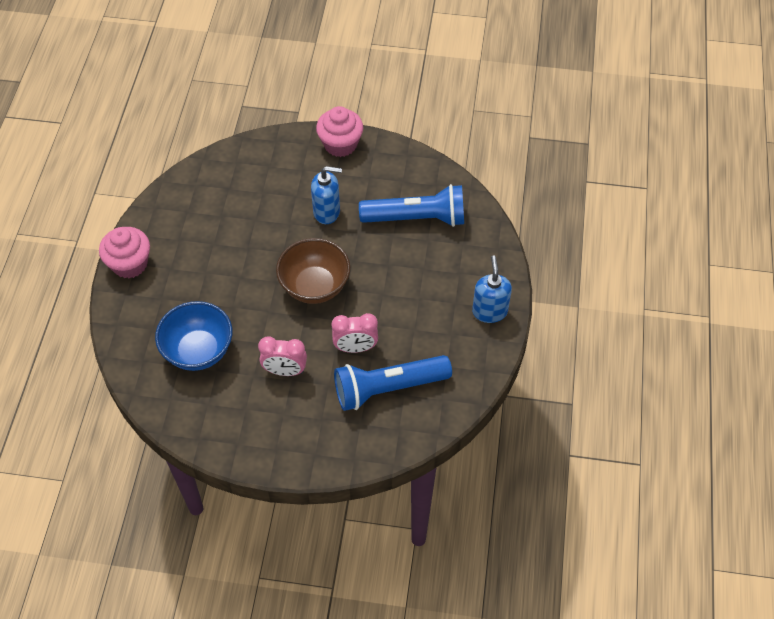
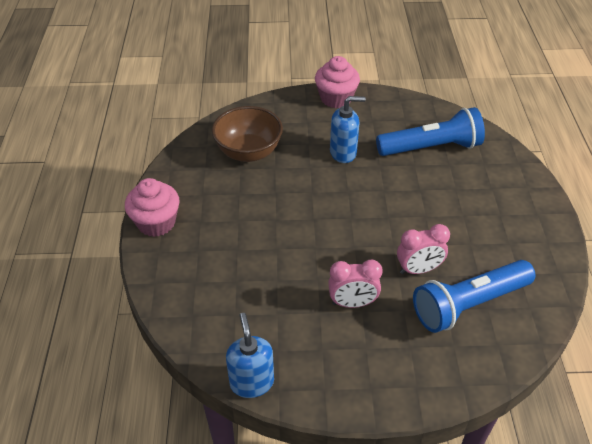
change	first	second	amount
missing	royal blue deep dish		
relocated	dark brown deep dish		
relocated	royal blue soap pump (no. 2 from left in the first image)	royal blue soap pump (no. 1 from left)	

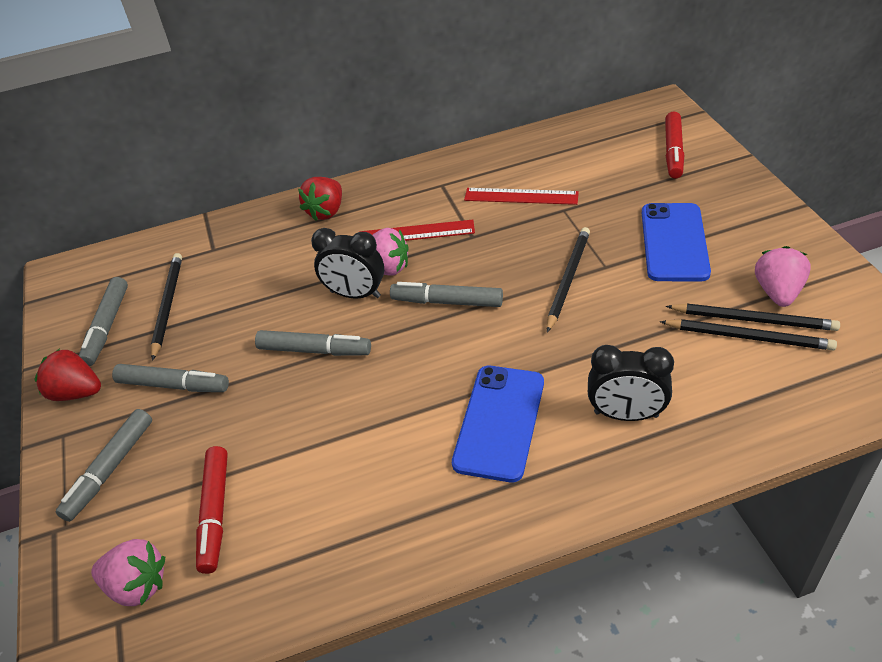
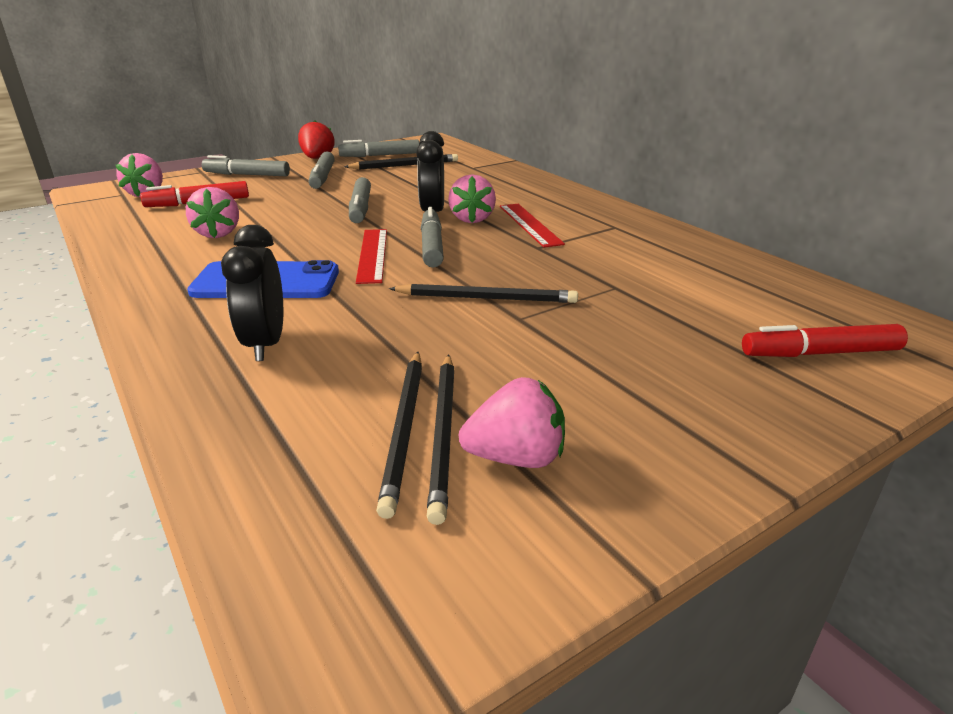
change	first	second	amount
missing	scarlet toy strawberry (no. 2 from left)		
relocated	scarlet straightedge (no. 2 from left in the first image)	scarlet straightedge (no. 1 from left)	
missing	royal blue phone (no. 2 from left)		
appeared		pink toy strawberry (no. 2 from left)	

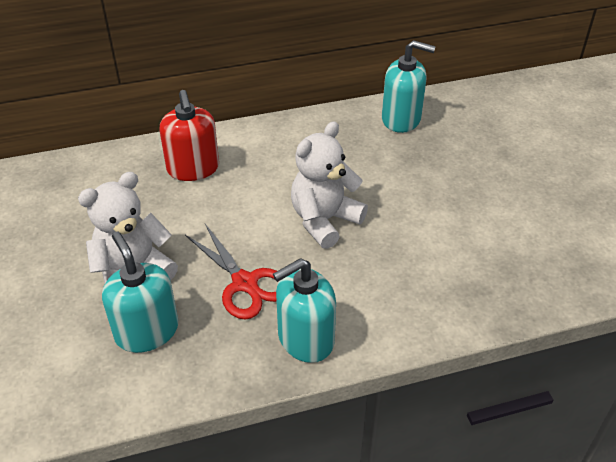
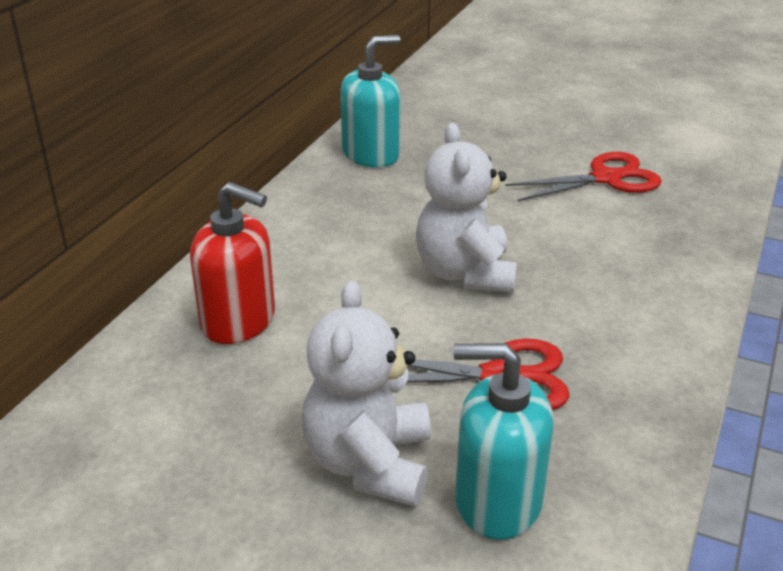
change	first	second	amount
missing	turquoise soap pump (no. 2 from left)		
appeared		scarlet shears (no. 2 from left)	

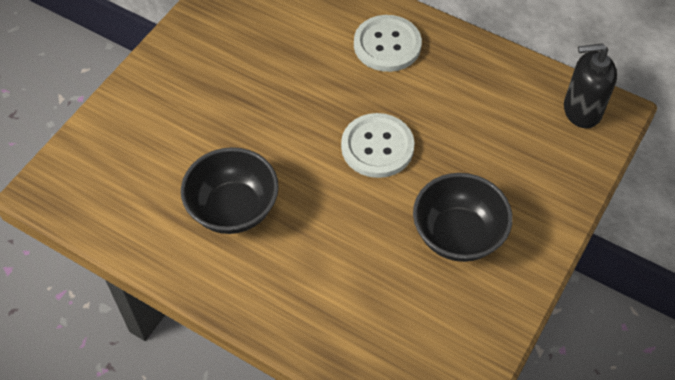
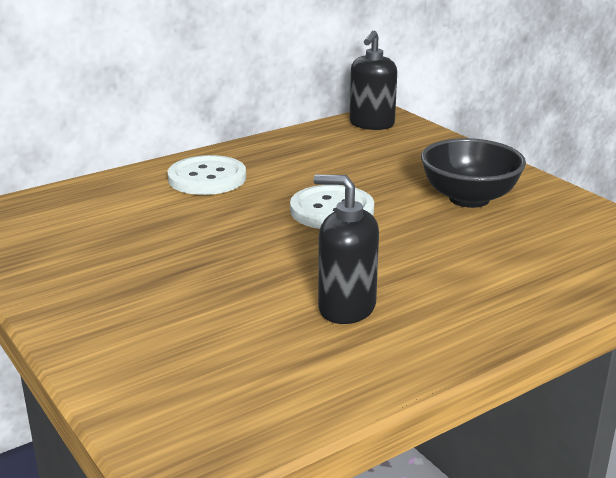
change	first	second	amount
exchanged	black deep dish (no. 1 from left)	black soap pump (no. 1 from left)	

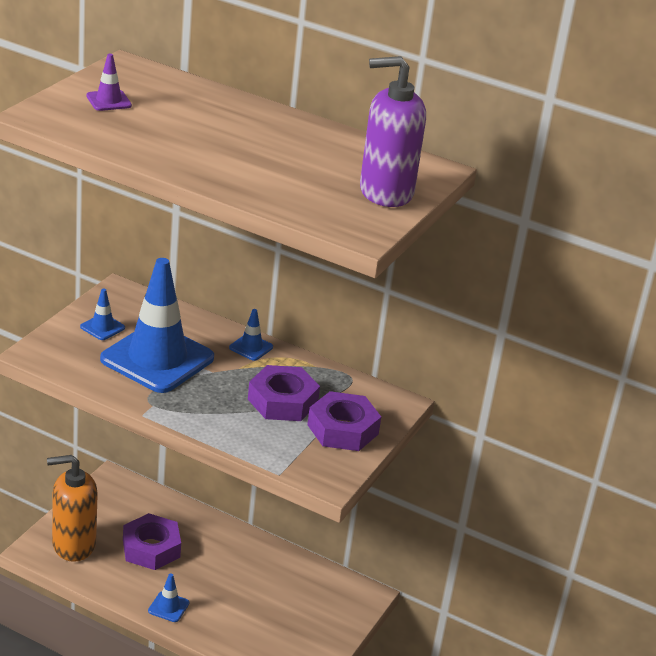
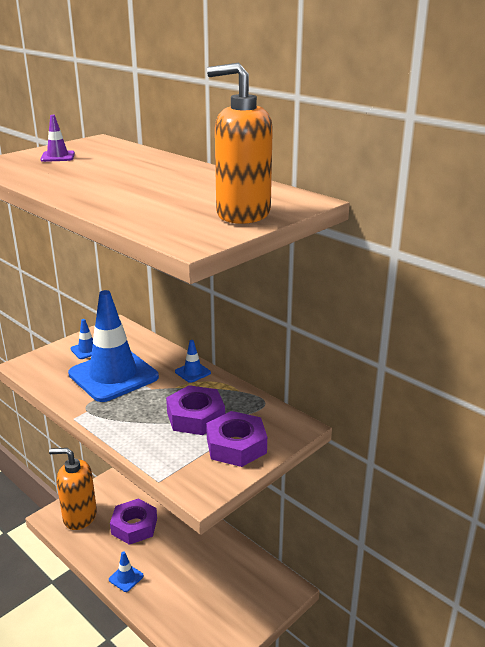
change	first	second	amount
colour	violet soap pump	bright orange soap pump (no. 2 from left)	

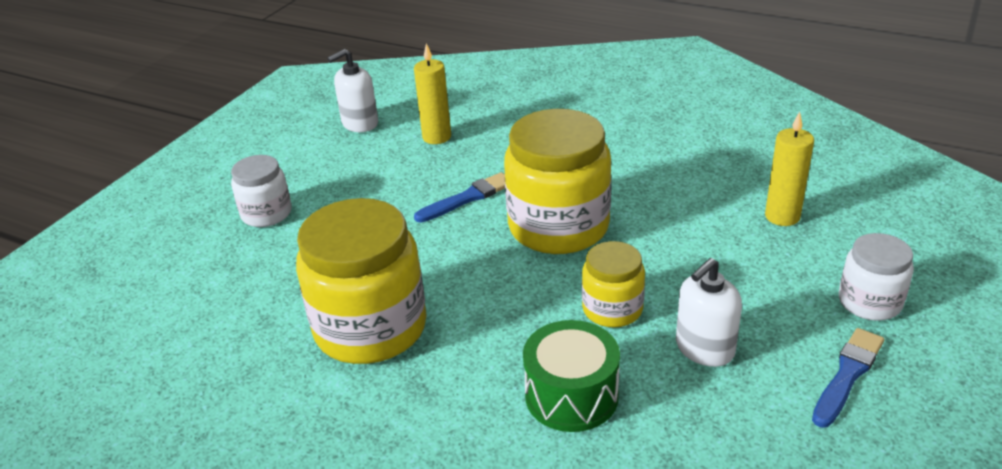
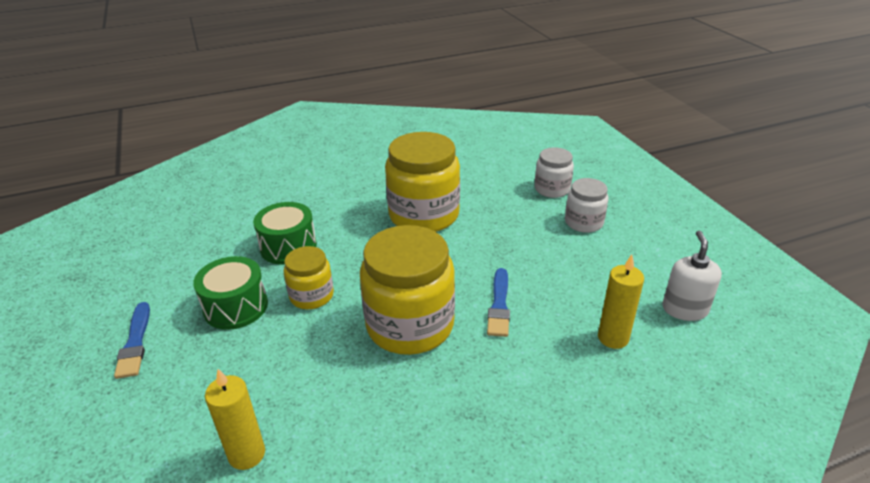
change	first	second	amount
exchanged	pure white soap pump (no. 2 from left)	green drum (no. 1 from left)	
relocated	pure white jam jar (no. 2 from left in the first image)	pure white jam jar (no. 1 from left)	

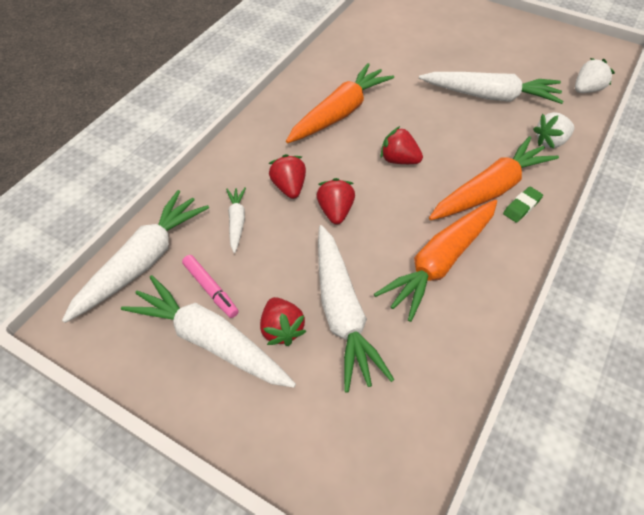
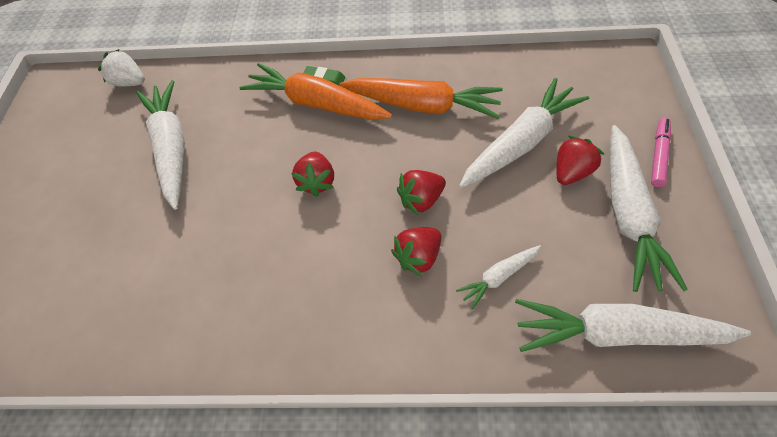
change	first	second	amount
relocated	pink marker		
missing	bright orange carrot (no. 1 from left)		
missing	pure white toy strawberry (no. 1 from left)		

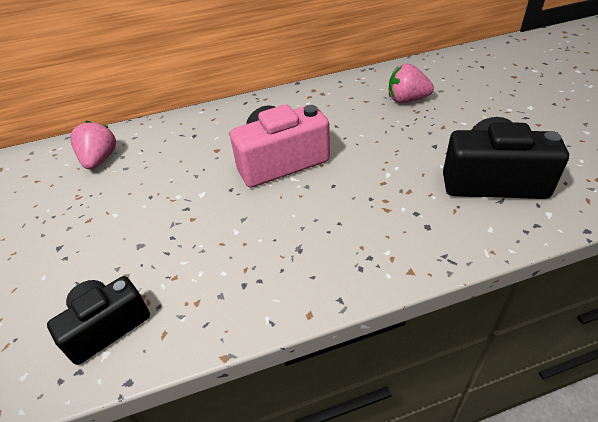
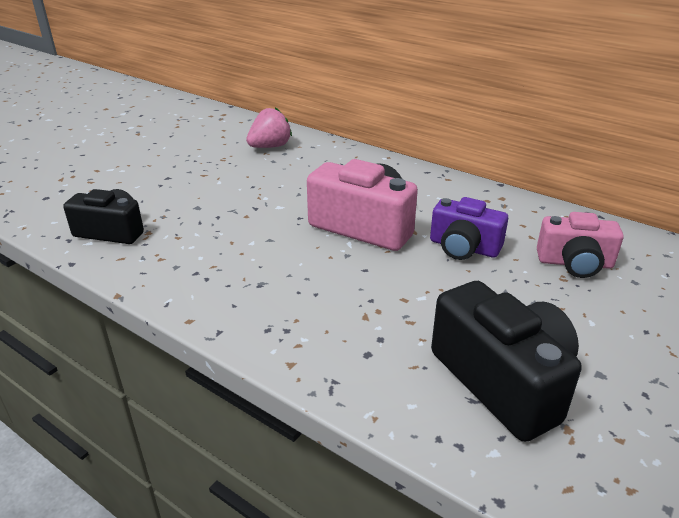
change	first	second	amount
exchanged	pink toy strawberry (no. 2 from left)	pink compact camera (no. 2 from left)	
appeared		violet compact camera	

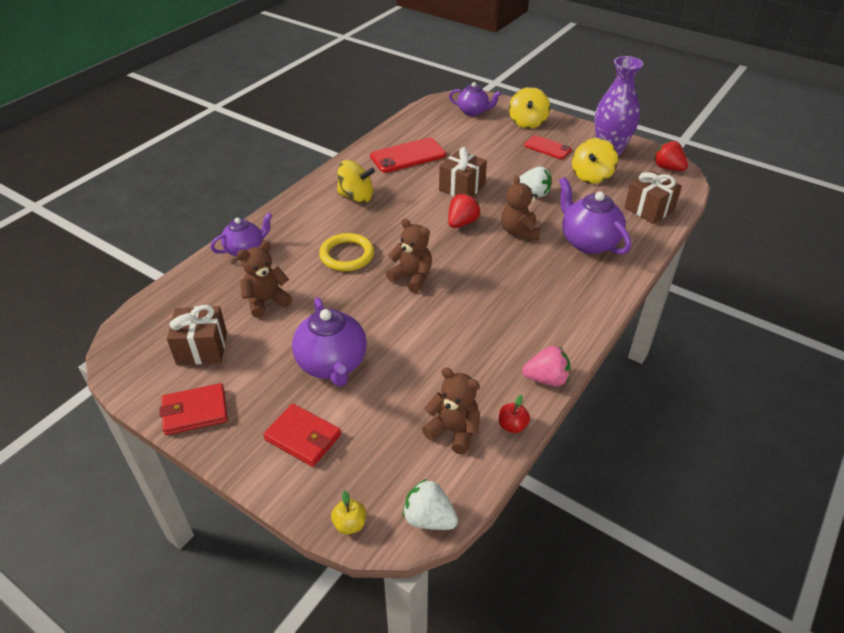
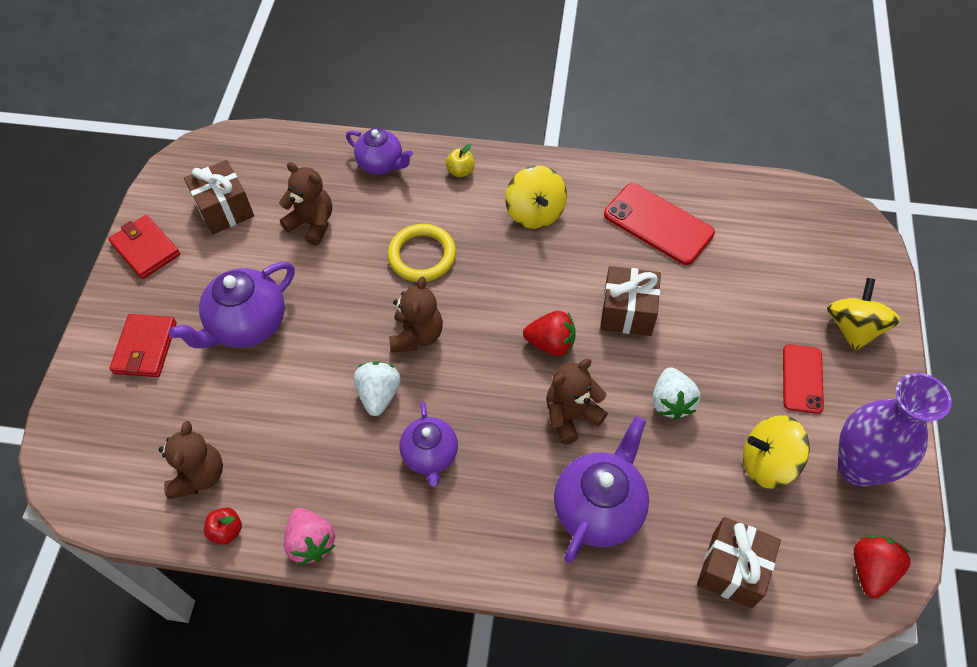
change	first	second	amount
relocated	yellow toy apple		
relocated	pure white toy strawberry (no. 1 from left)		
relocated	violet teapot (no. 3 from left)		
spun	yellow whirligig (no. 2 from left in the first image)	yellow whirligig (no. 3 from left)	120 degrees clockwise

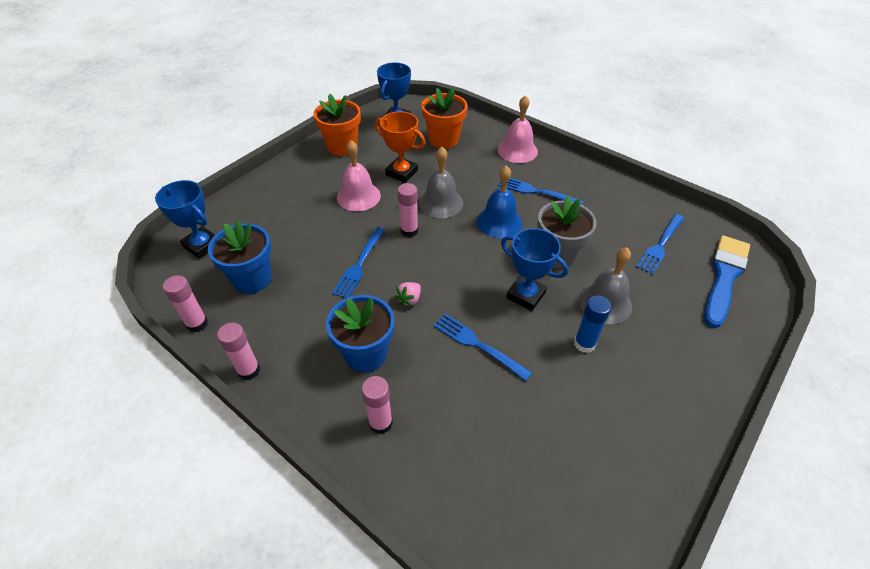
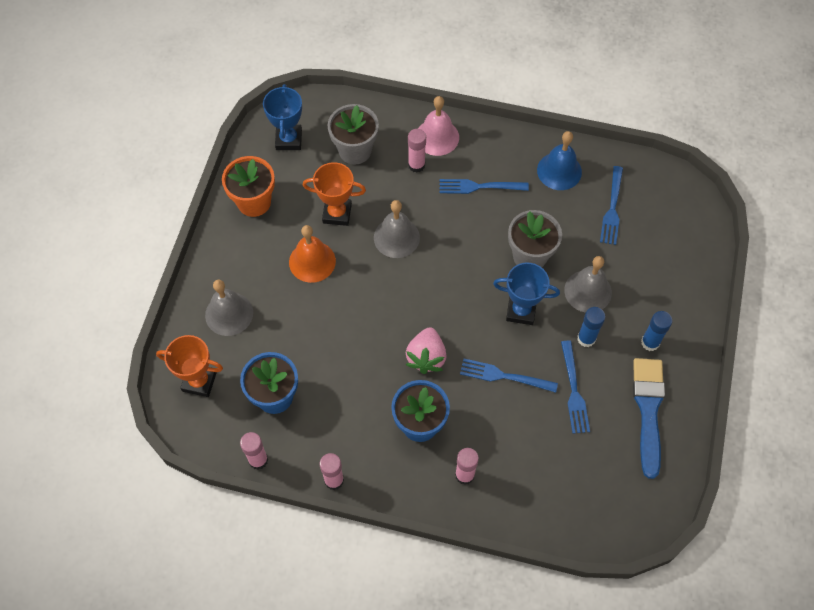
change	first	second	amount
colour	royal blue trophy (no. 1 from left)	bright orange trophy (no. 1 from left)	
relocated	royal blue table fork (no. 1 from left in the first image)	royal blue table fork (no. 3 from left)	
colour	pink school bell (no. 1 from left)	bright orange school bell	
size	pink toy strawberry		x1.79
relocated	pink stick of glue (no. 4 from left in the first image)	pink stick of glue (no. 3 from left)	
colour	bright orange plant pot (no. 2 from left)	ash-grey plant pot (no. 1 from left)	
relocated	royal blue school bell		
relocated	royal blue brush		
appeared		ash-grey school bell (no. 1 from left)	
appeared		royal blue stick of glue (no. 2 from left)	

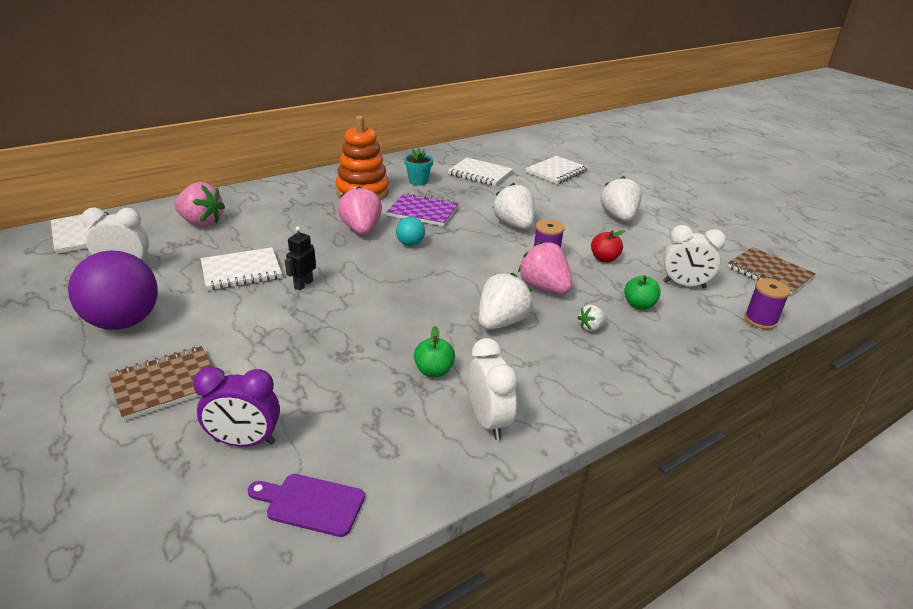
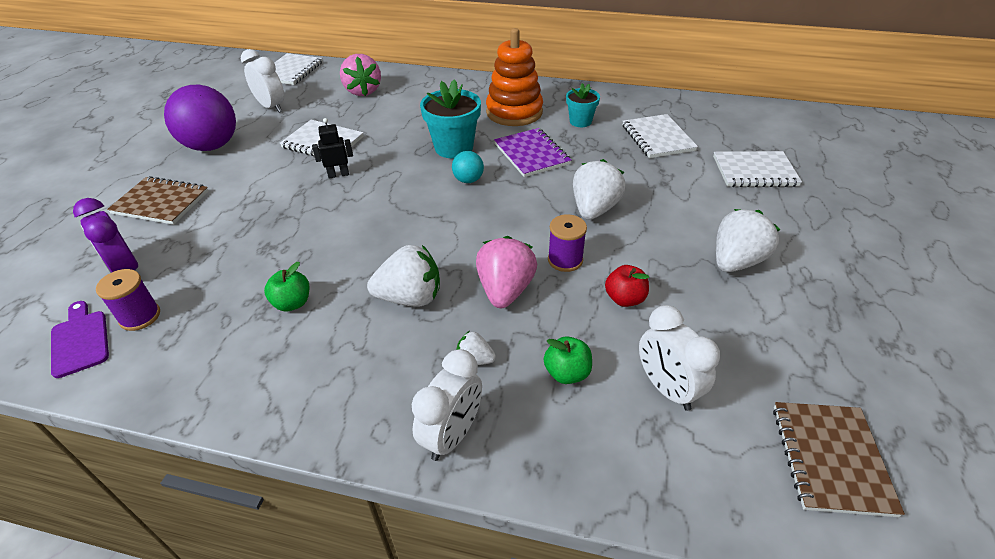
change	first	second	amount
exchanged	pink toy strawberry (no. 2 from left)	turquoise plant pot (no. 1 from left)	
relocated	pure white clock (no. 2 from left)		
relocated	violet reel of thread (no. 2 from left in the first image)	violet reel of thread (no. 1 from left)	

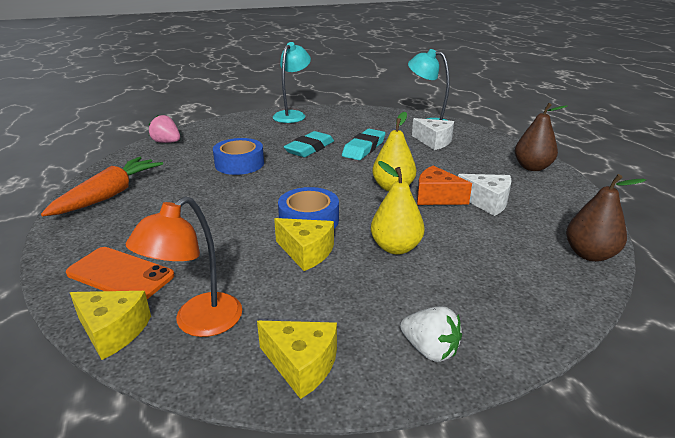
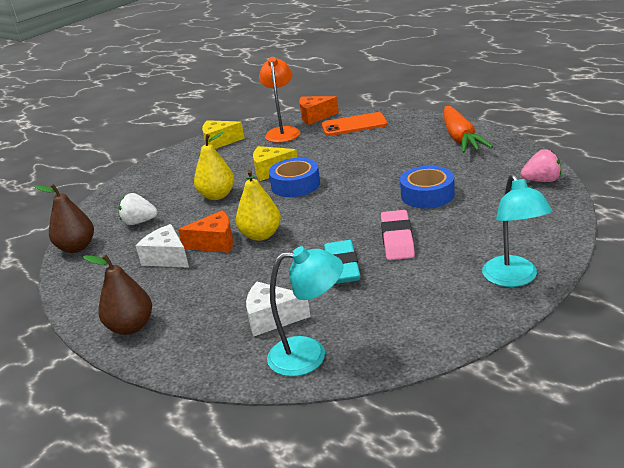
change	first	second	amount
colour	yellow cheese wedge (no. 1 from left)	bright orange cheese wedge (no. 2 from left)	
colour	turquoise eraser (no. 1 from left)	pink eraser	
relocated	pure white toy strawberry		
spun	pure white cheese wedge (no. 2 from left in the first image)	pure white cheese wedge (no. 1 from left)	45 degrees clockwise

